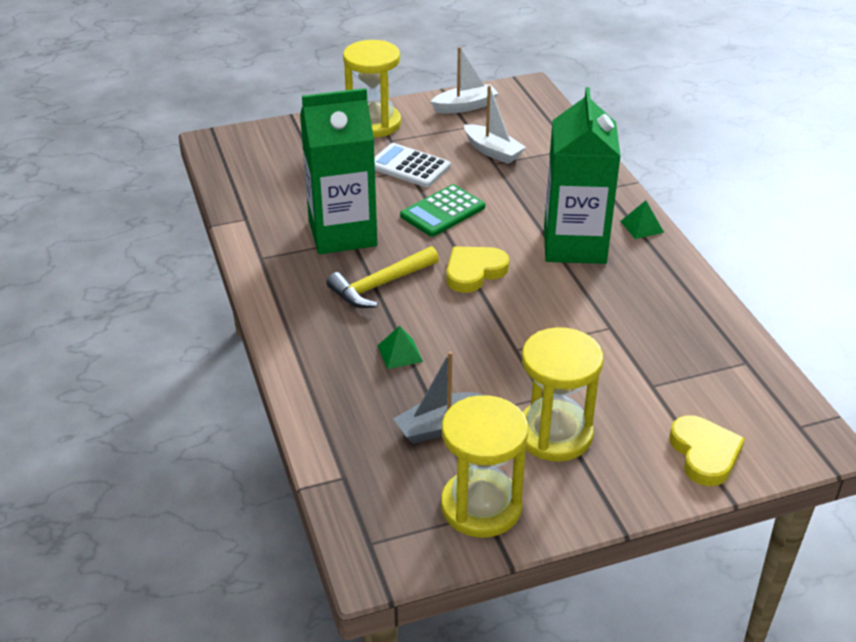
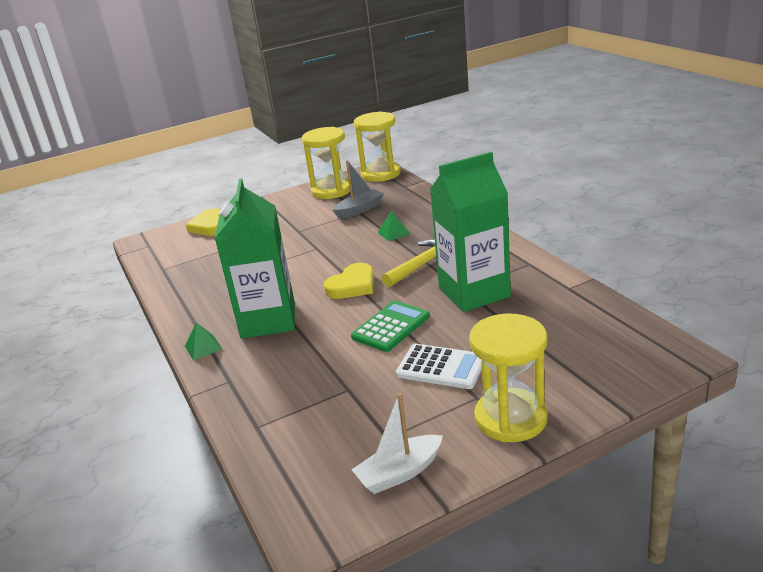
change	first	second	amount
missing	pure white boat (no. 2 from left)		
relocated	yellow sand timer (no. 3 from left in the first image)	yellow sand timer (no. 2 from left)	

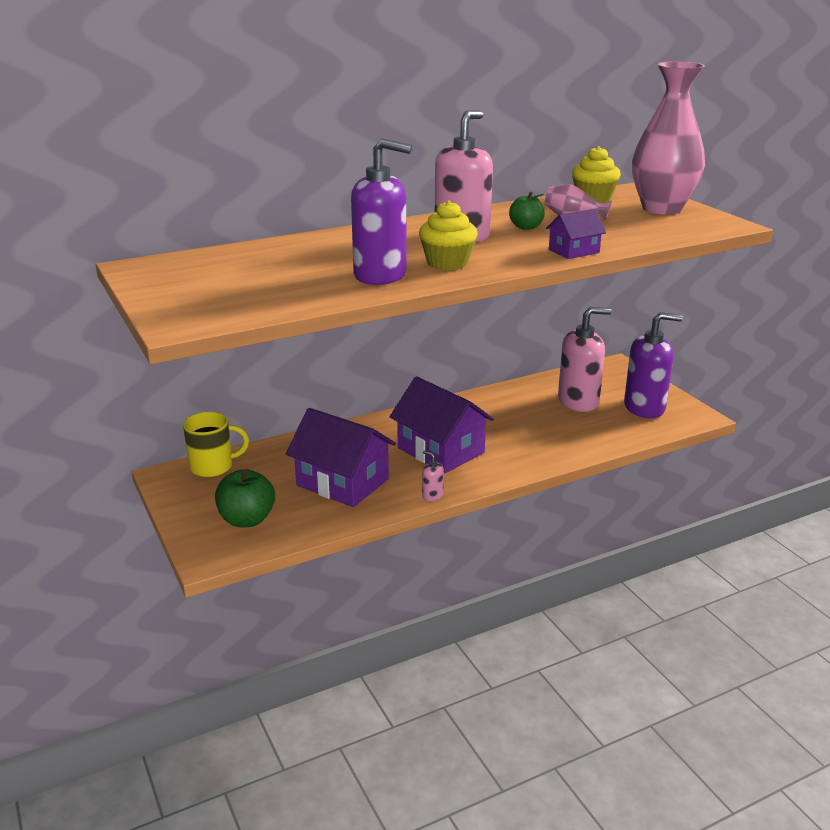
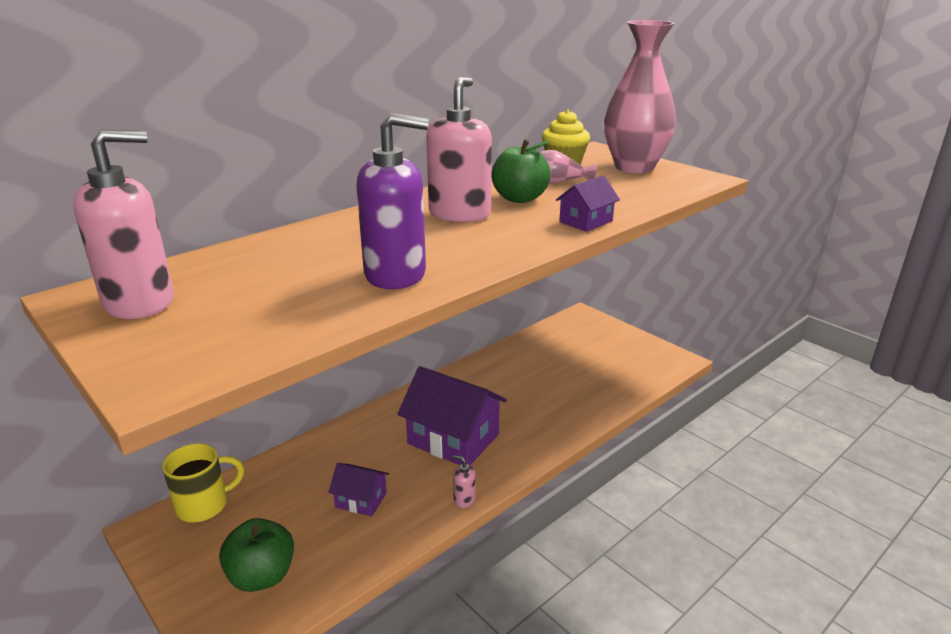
change	first	second	amount
size	violet toy house (no. 1 from left)		x0.51
missing	yellow muffin (no. 1 from left)		
size	green toy apple (no. 2 from left)		x1.57
relocated	pink soap pump (no. 3 from left in the first image)	pink soap pump (no. 1 from left)	
missing	violet soap pump (no. 2 from left)		

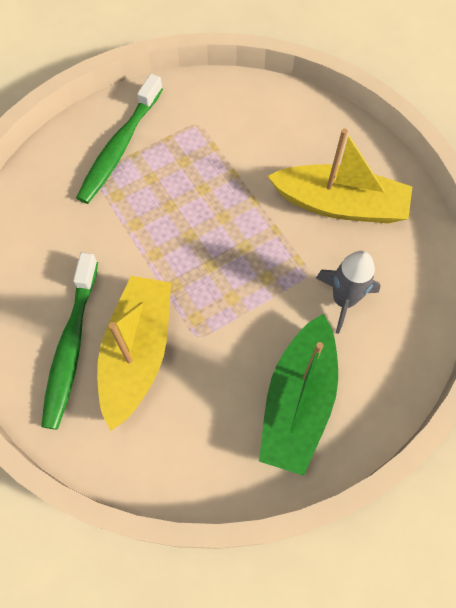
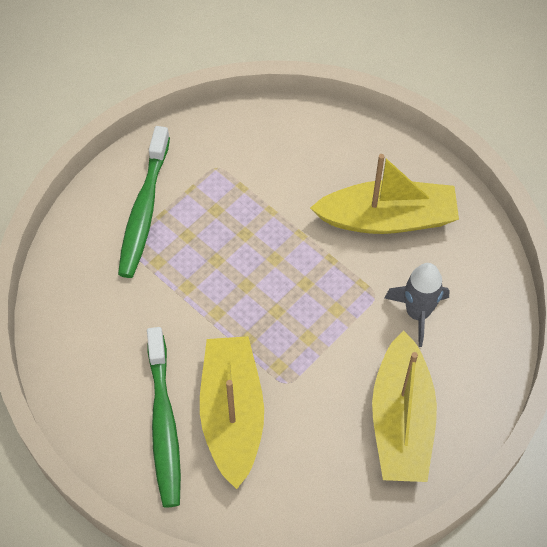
change	first	second	amount
colour	green boat	yellow boat (no. 3 from left)	

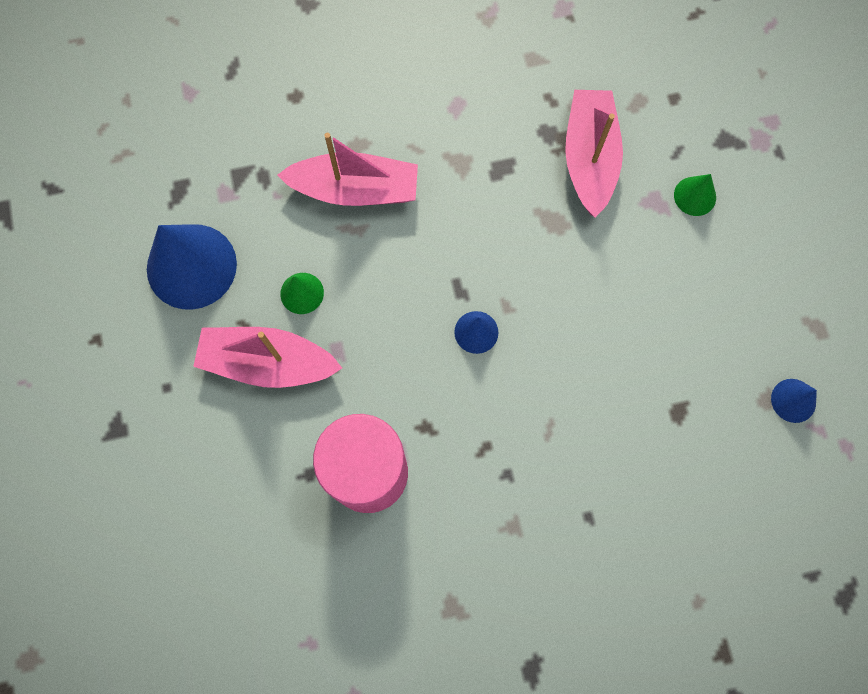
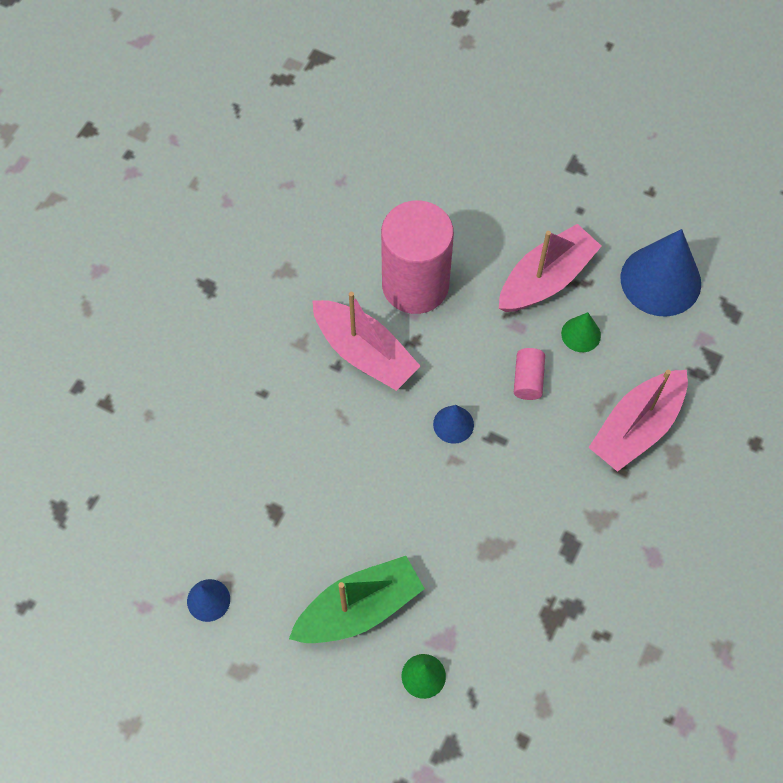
change	first	second	amount
relocated	pink boat (no. 3 from left in the first image)	pink boat (no. 1 from left)	
appeared		green boat	
appeared		pink cylinder shape (no. 2 from left)	

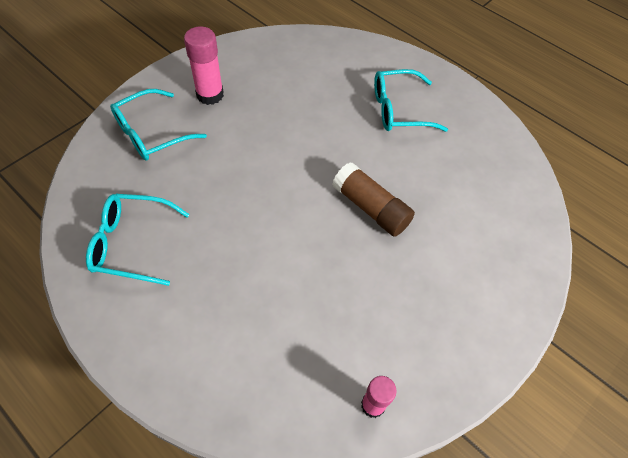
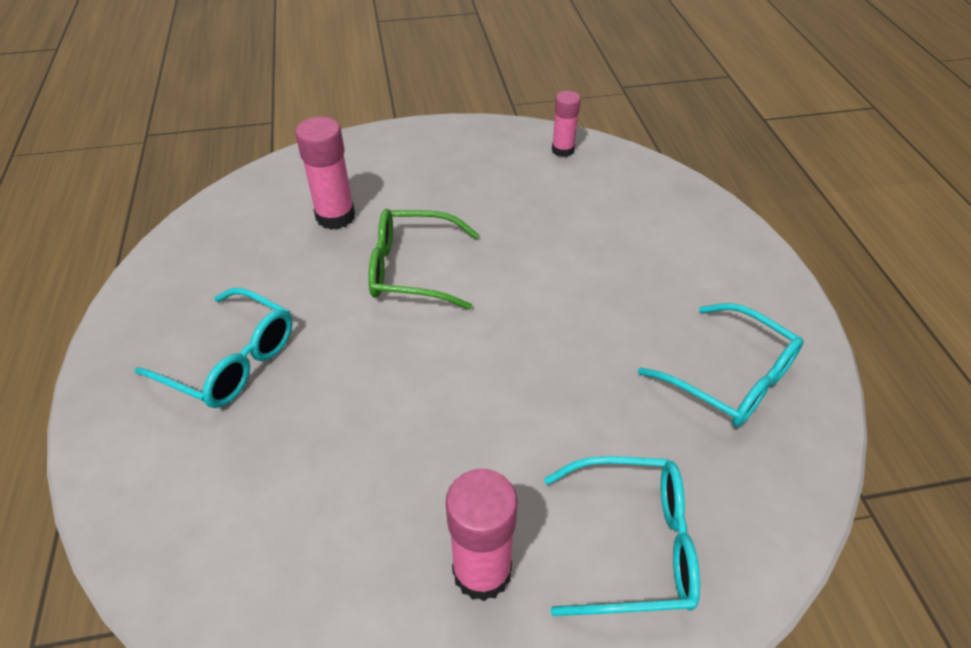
change	first	second	amount
exchanged	dark brown stick of glue	green glasses	
appeared		pink stick of glue (no. 1 from left)	

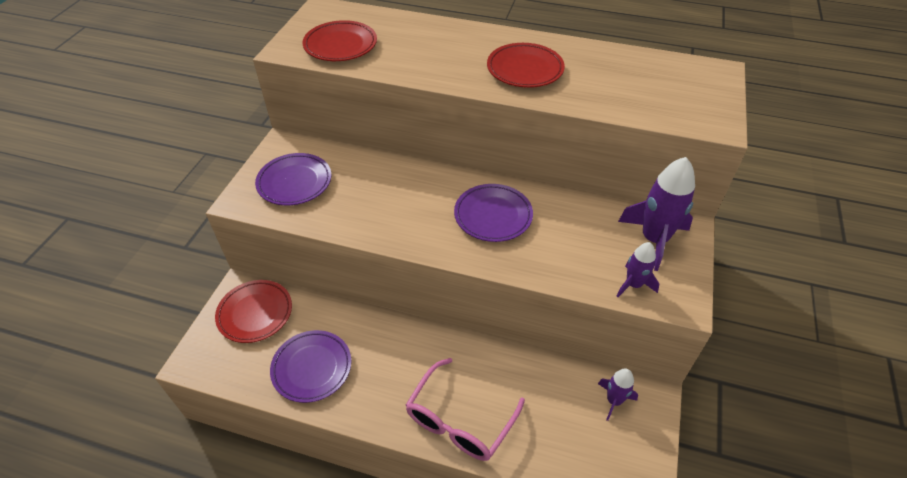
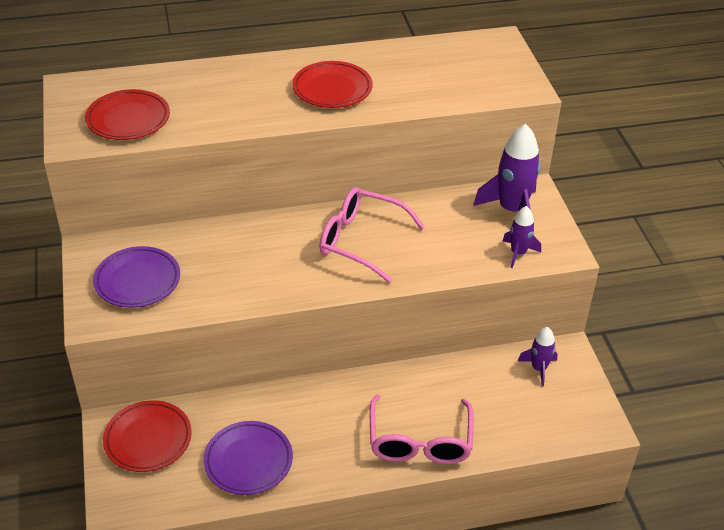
change	first	second	amount
exchanged	violet plate (no. 3 from left)	pink glasses (no. 1 from left)	

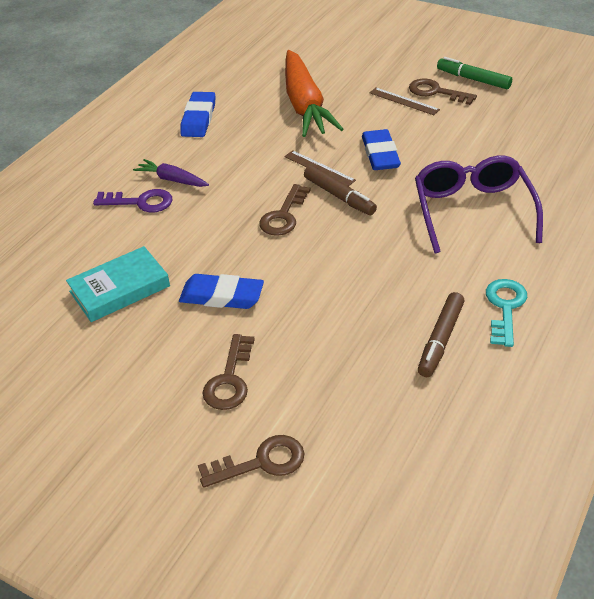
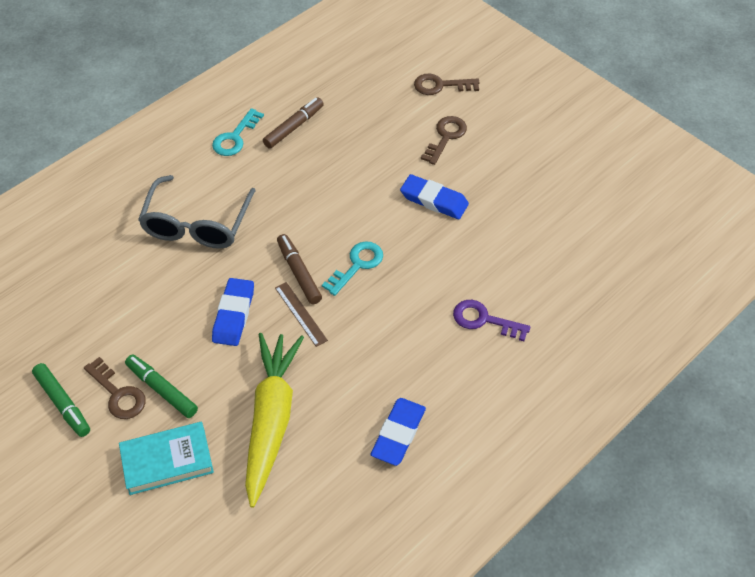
change	first	second	amount
relocated	turquoise book		
missing	violet carrot		
colour	dark brown key (no. 3 from left)	turquoise key (no. 2 from left)	
colour	bright orange carrot	yellow carrot	
exchanged	dark brown straightedge (no. 2 from left)	green marker (no. 2 from left)	
colour	violet glasses	ash-grey glasses	

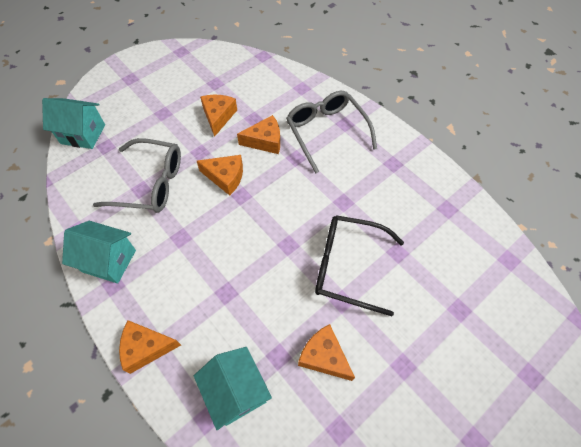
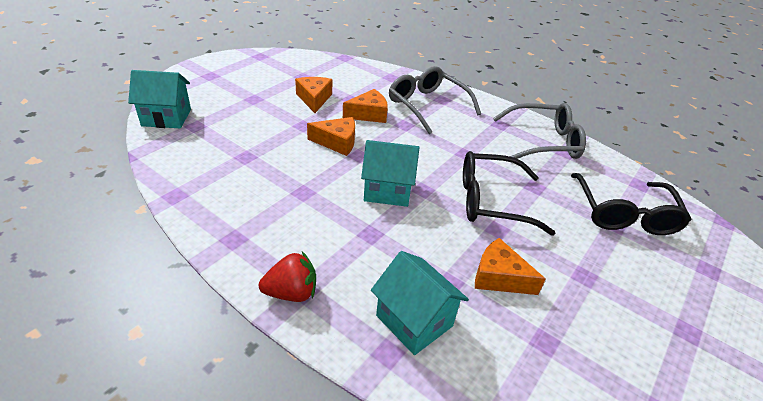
change	first	second	amount
relocated	turquoise toy house (no. 2 from left)		
relocated	ash-grey glasses (no. 1 from left in the first image)	ash-grey glasses (no. 2 from left)	
exchanged	bright orange cheese wedge (no. 1 from left)	scarlet toy strawberry	
appeared		black glasses (no. 2 from left)	

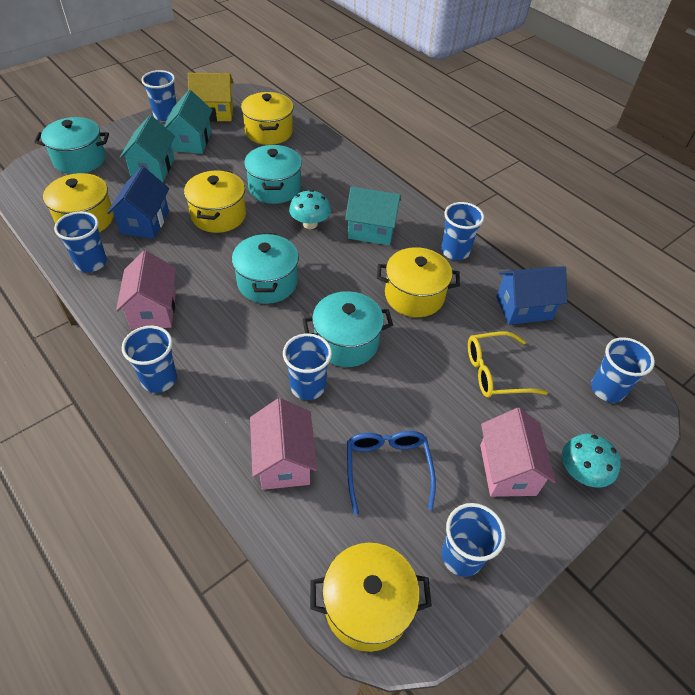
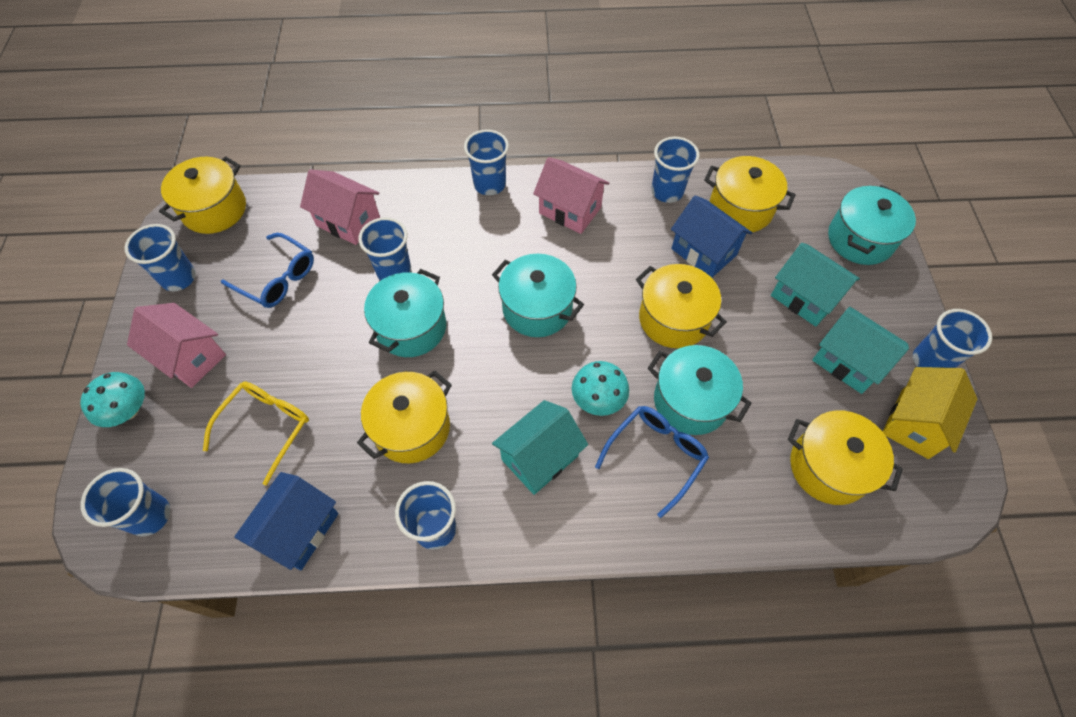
change	first	second	amount
appeared		royal blue glasses (no. 2 from left)	

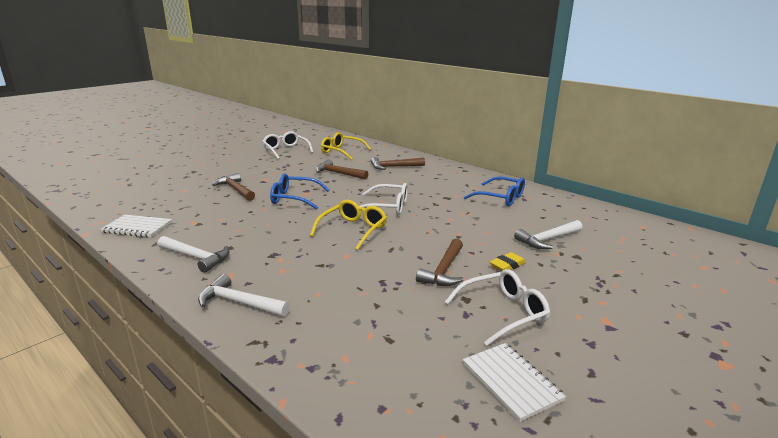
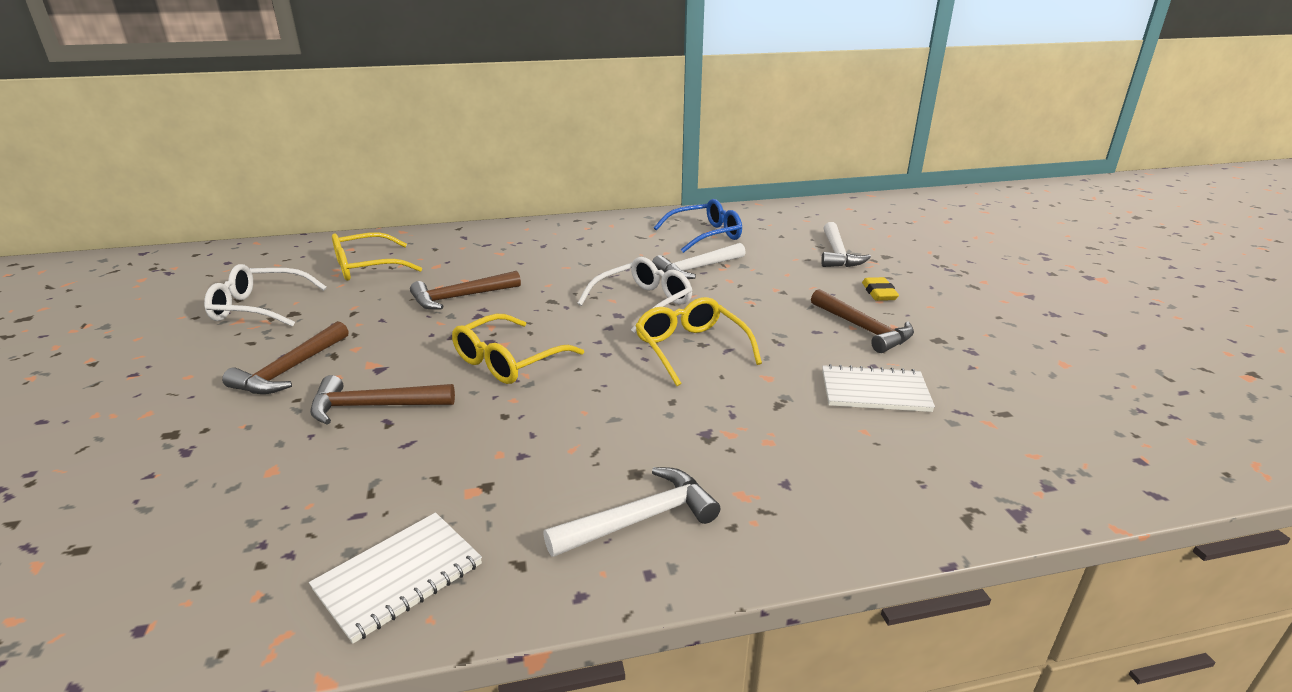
change	first	second	amount
relocated	pure white hammer (no. 2 from left)		
colour	royal blue glasses (no. 1 from left)	yellow glasses (no. 2 from left)	
relocated	dark brown hammer (no. 3 from left in the first image)	dark brown hammer (no. 1 from left)	
missing	pure white glasses (no. 3 from left)		
relocated	pure white notebook (no. 2 from left)		

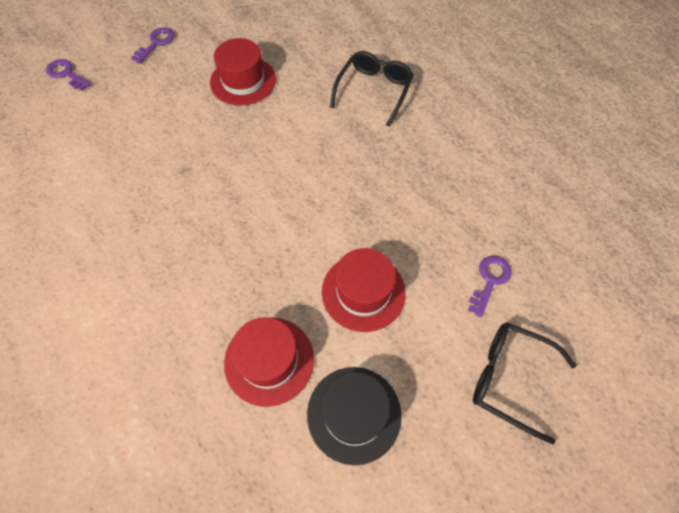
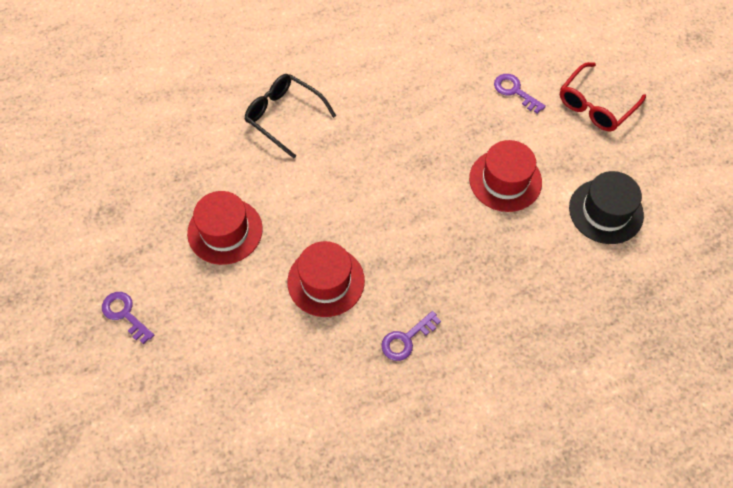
change	first	second	amount
relocated	violet key (no. 1 from left in the first image)	violet key (no. 2 from left)	
relocated	scarlet hat (no. 2 from left)		
colour	black glasses (no. 2 from left)	scarlet glasses	

